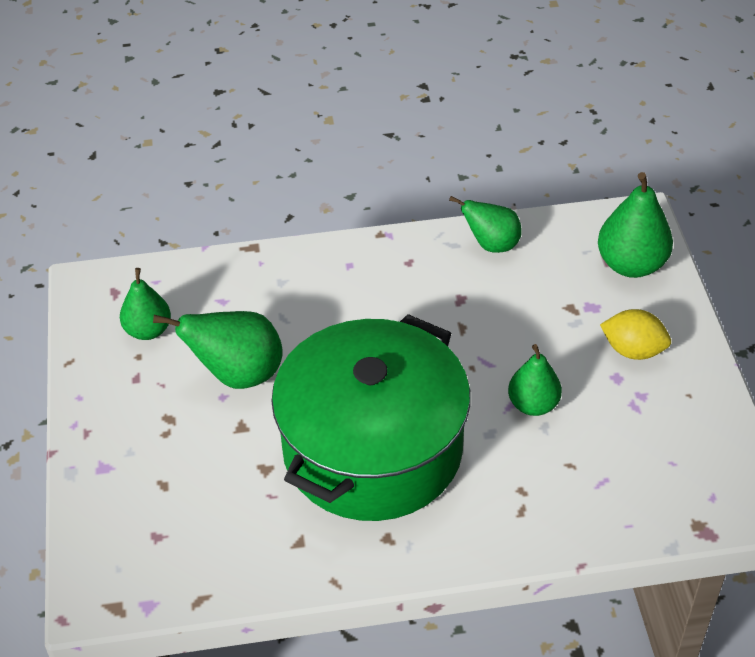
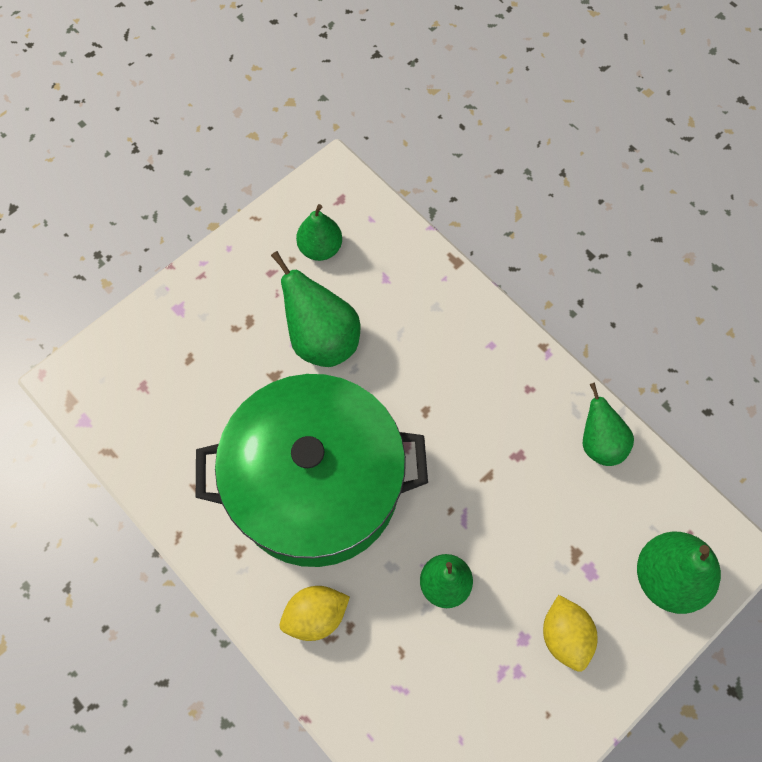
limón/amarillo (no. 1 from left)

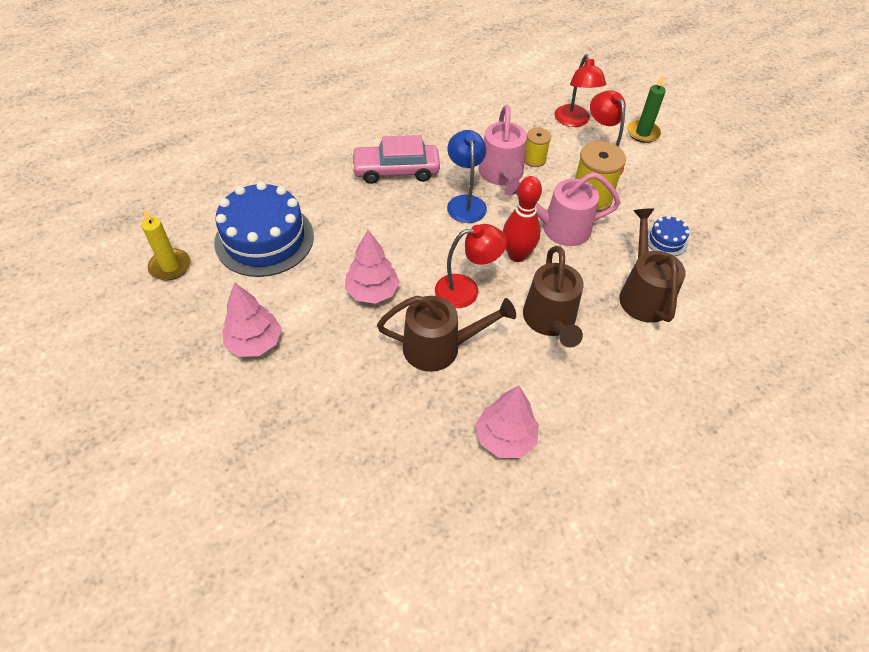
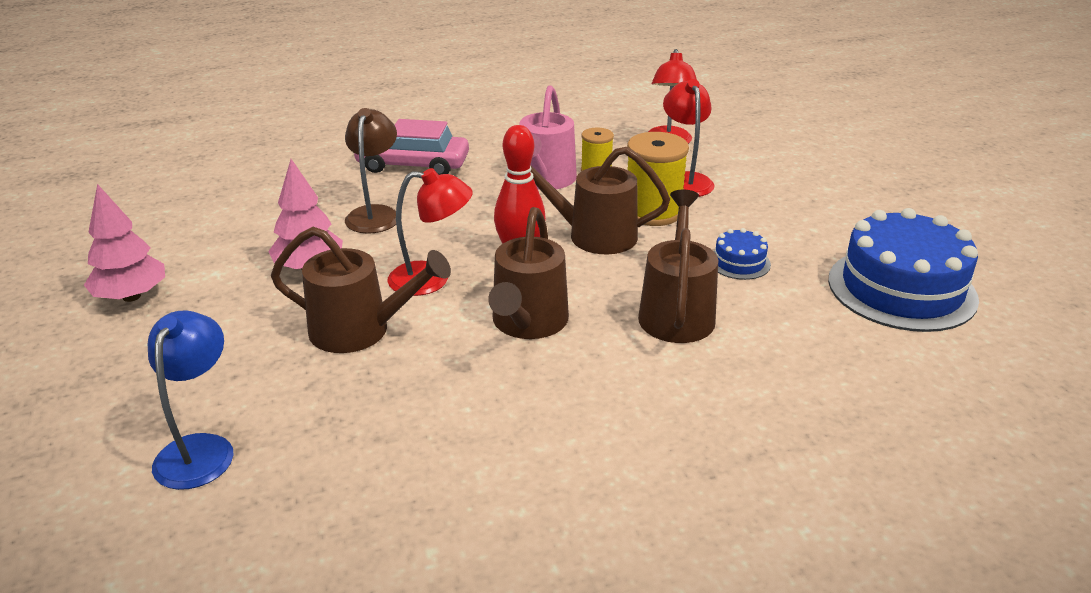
vela/amarillo; tarta/azul (no. 2 from left); lámpara/azul; árbol/rosa (no. 3 from left in the first image); regadera/marrón (no. 3 from left); vela/verde; lámpara/marrón

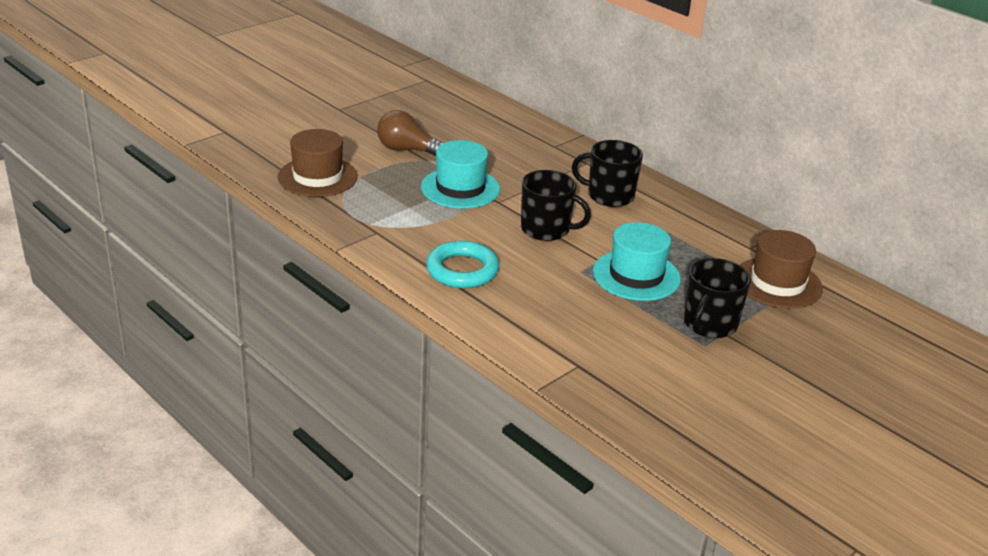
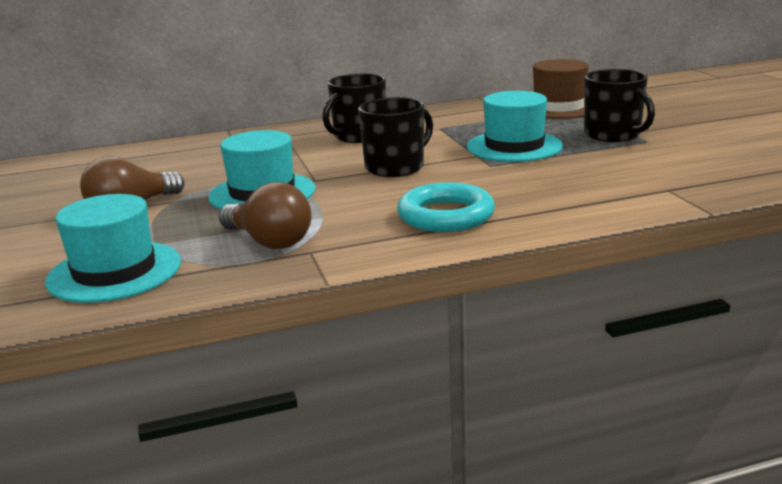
sombrero/turquesa (no. 1 from left); bombilla/marrón (no. 2 from left)

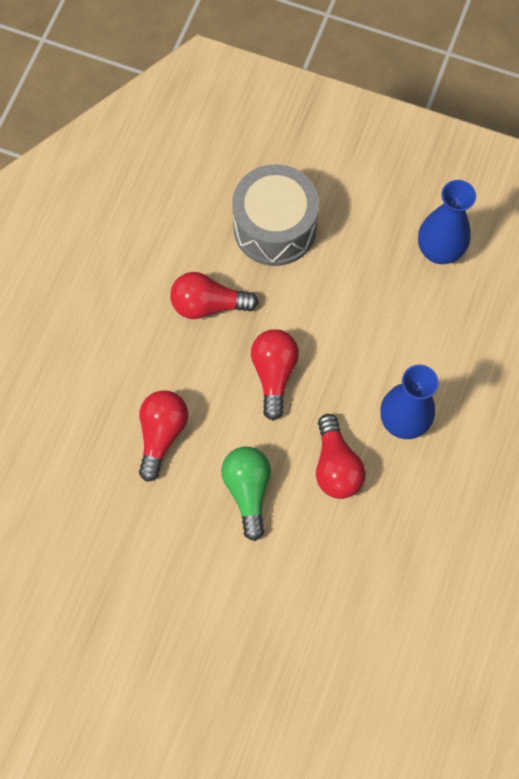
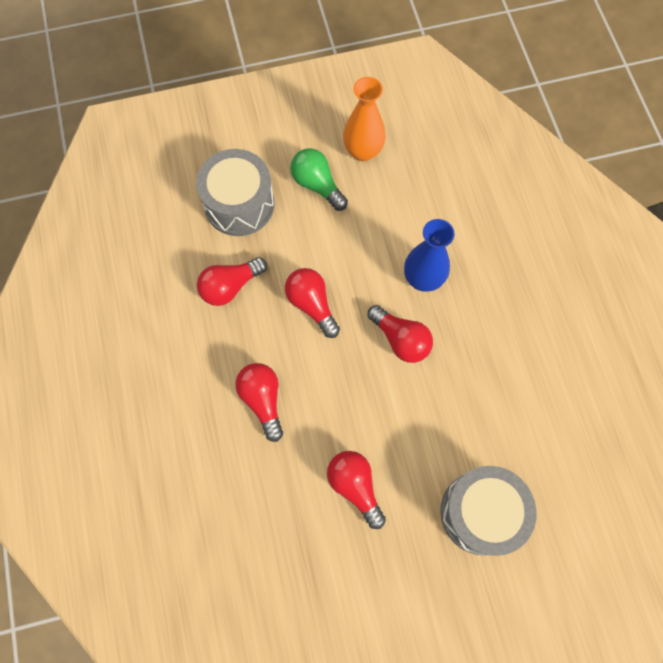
bombilla/verde; florero/naranja; bombilla/rojo (no. 4 from left); tambor/gris (no. 2 from left)

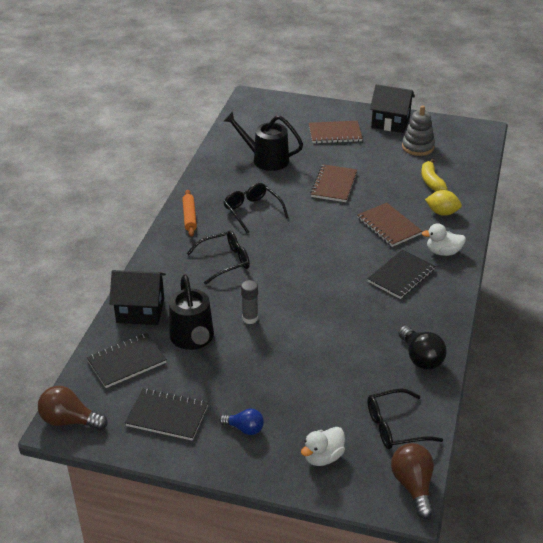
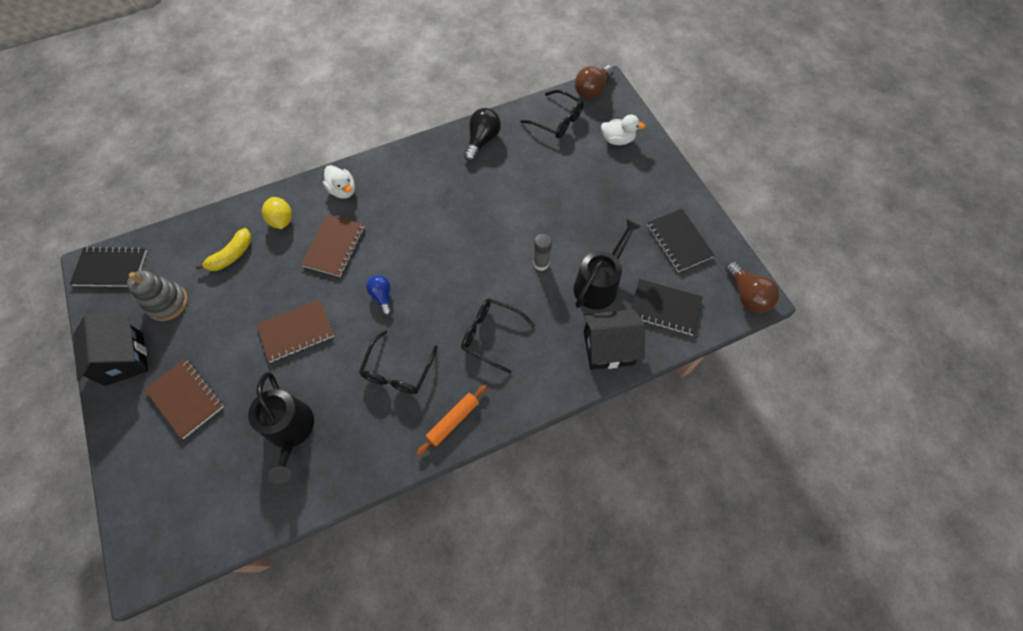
casa/negro (no. 2 from left); bombilla/azul; cuaderno/negro (no. 1 from left)

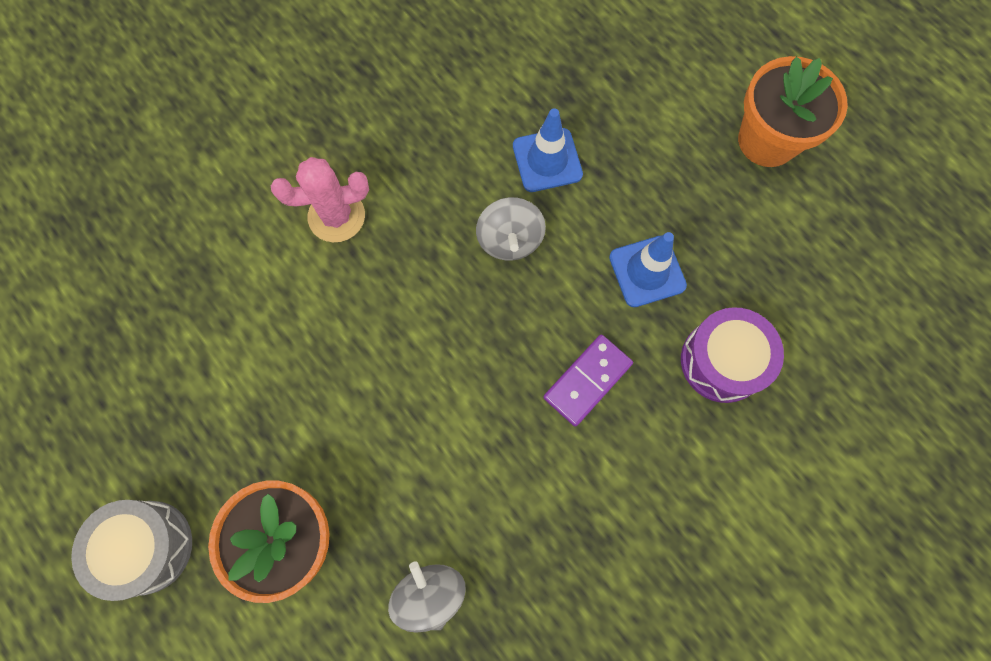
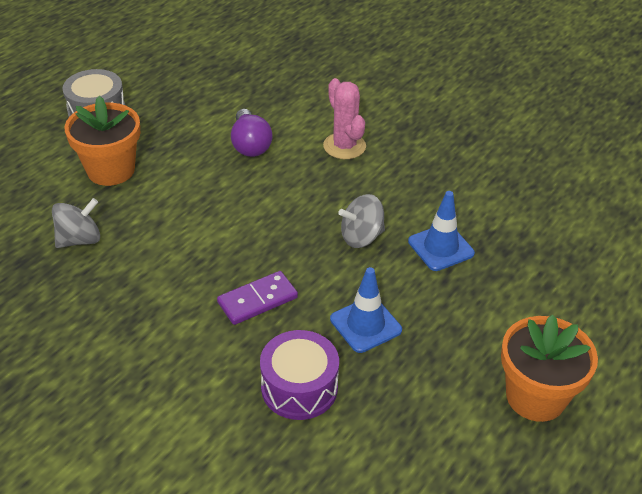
ficha de dominó/morado; bombilla/morado

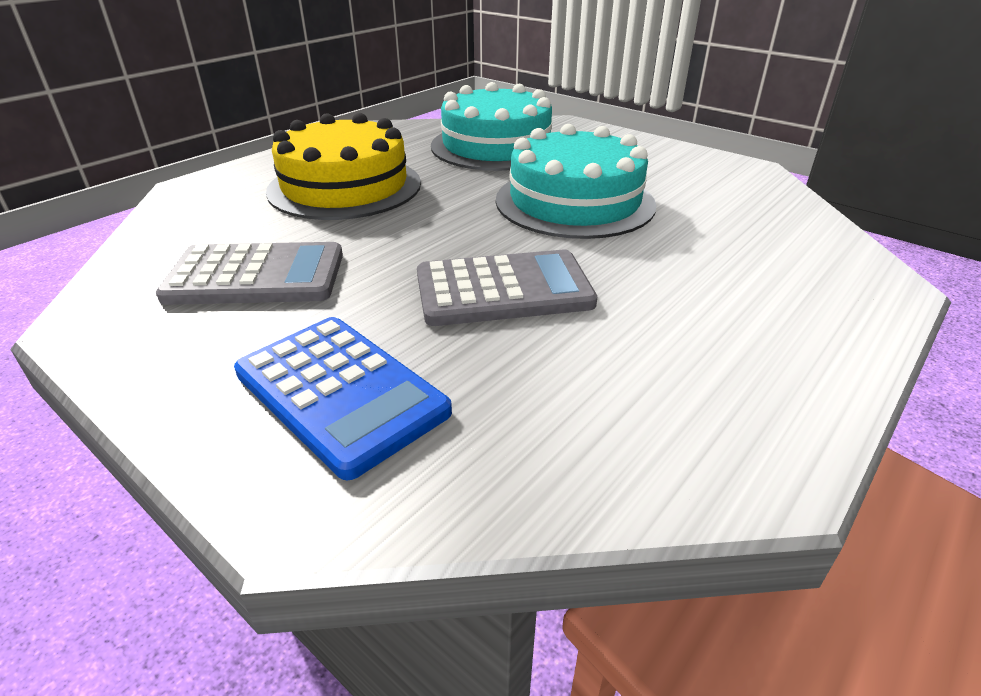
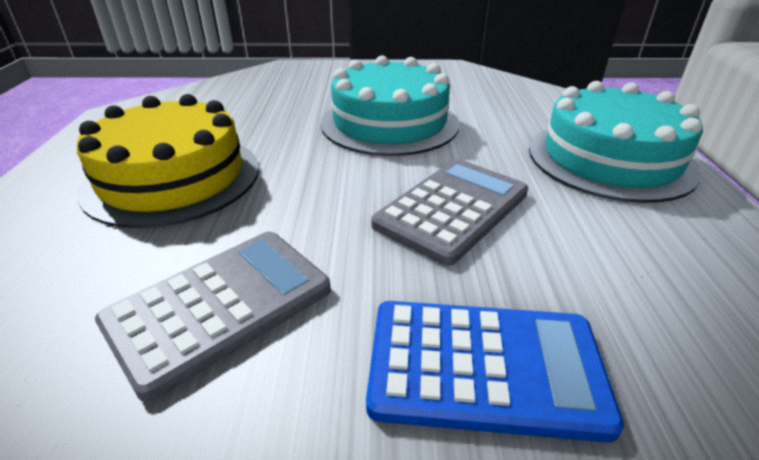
tarta/turquesa (no. 2 from left)

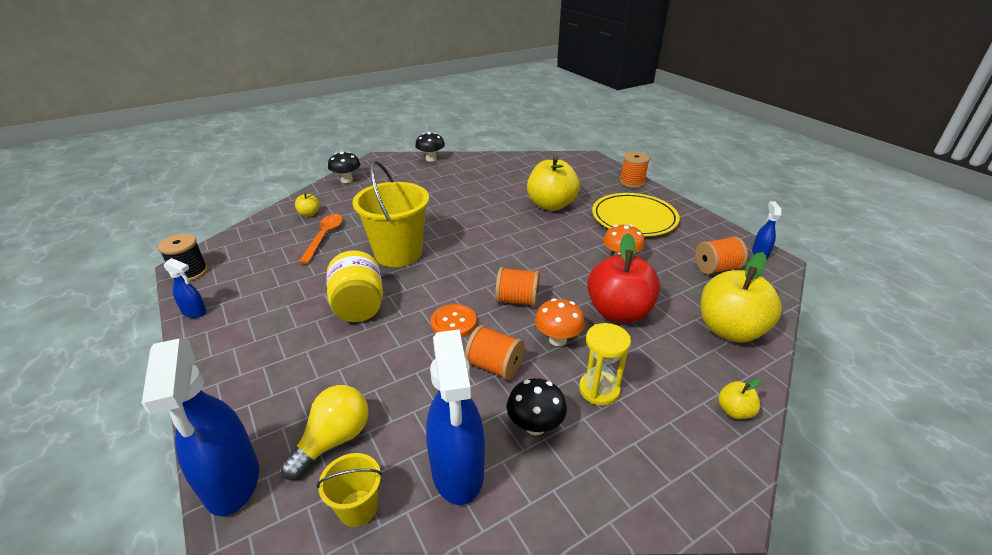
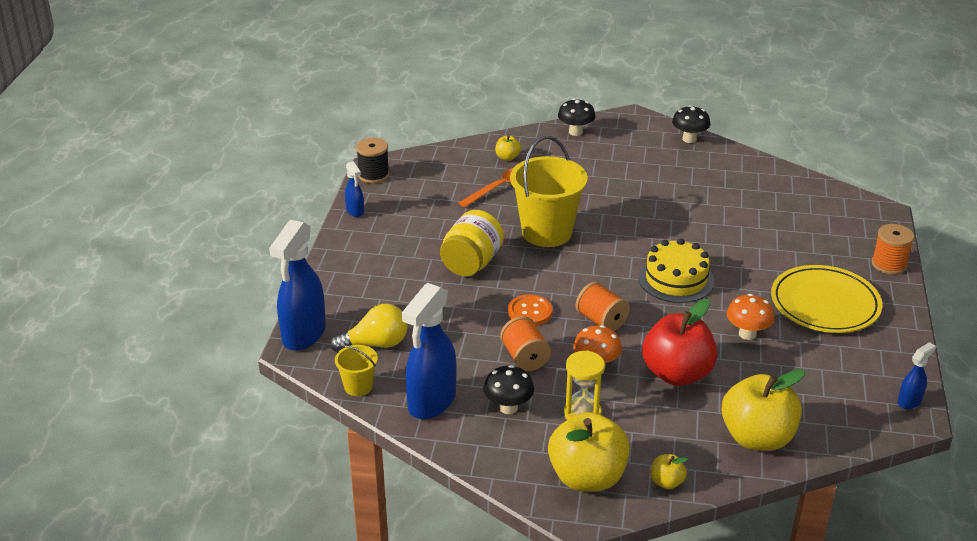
manzana/amarillo (no. 2 from left); carrete/naranja (no. 4 from left in the first image); tarta/amarillo

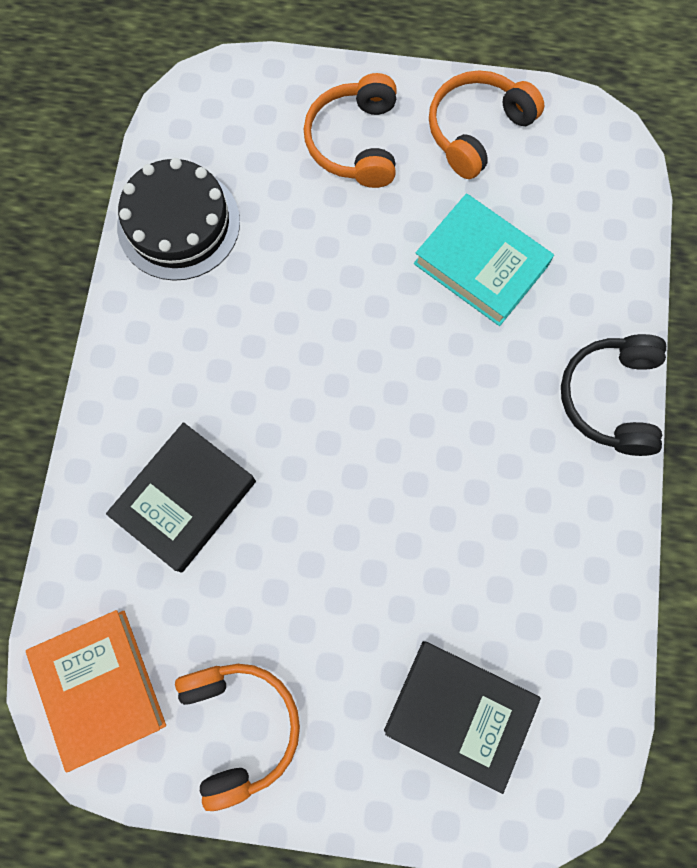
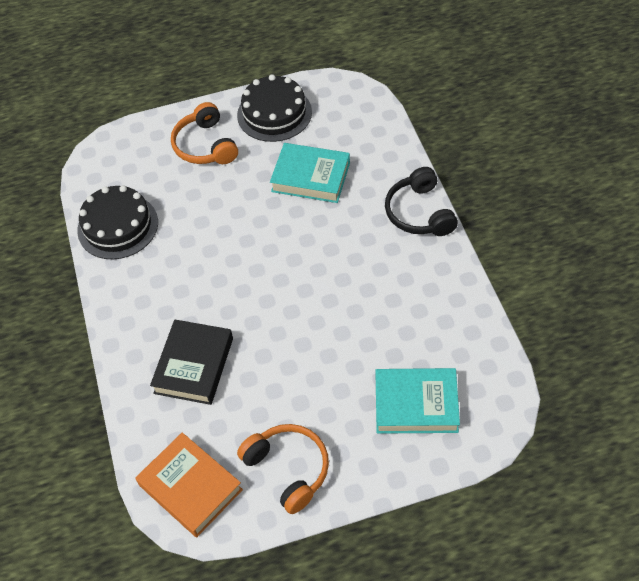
libro/turquesa (no. 2 from left); tarta/negro (no. 2 from left)

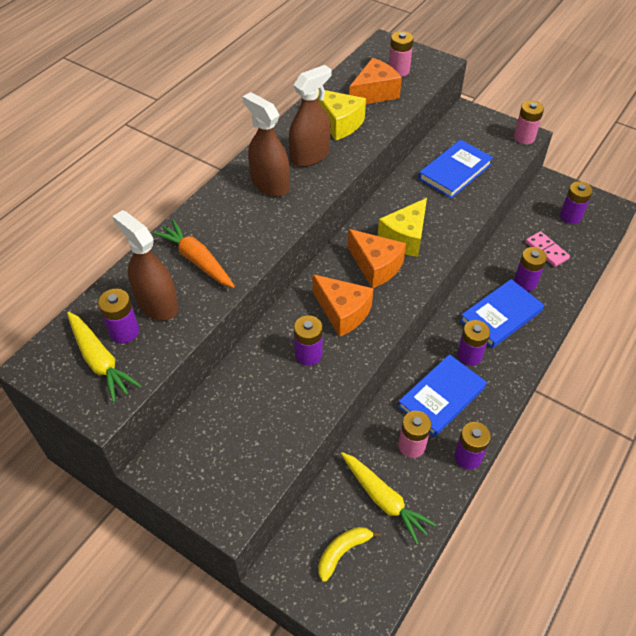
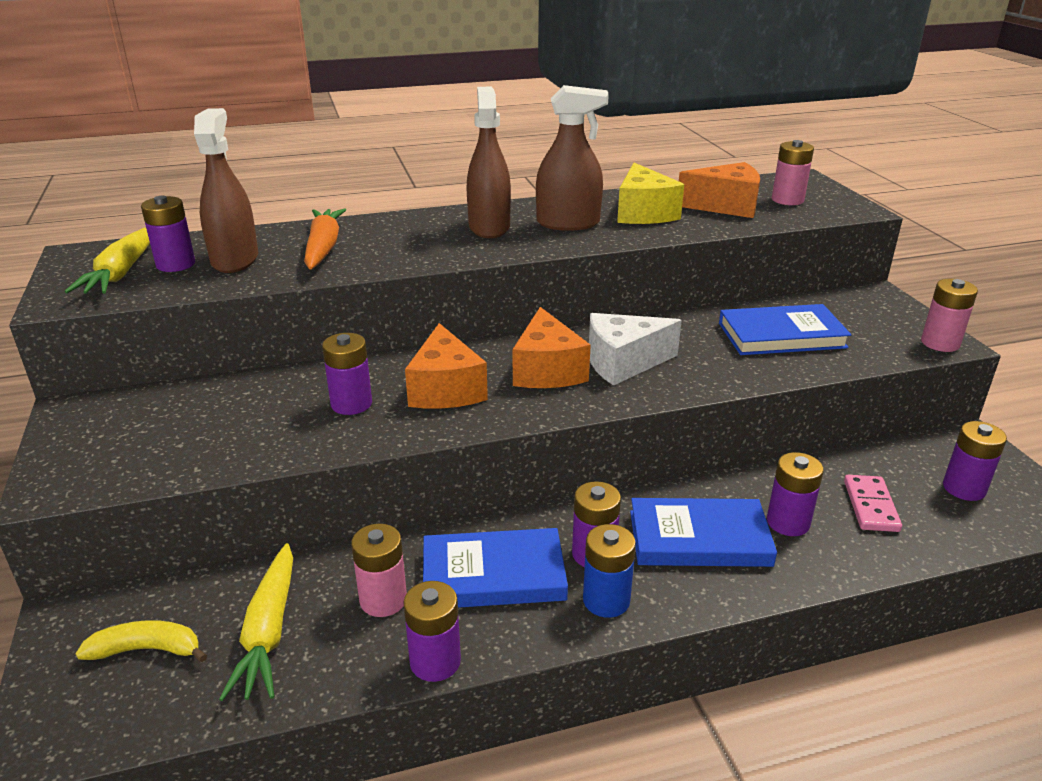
queso/blanco; pila/azul

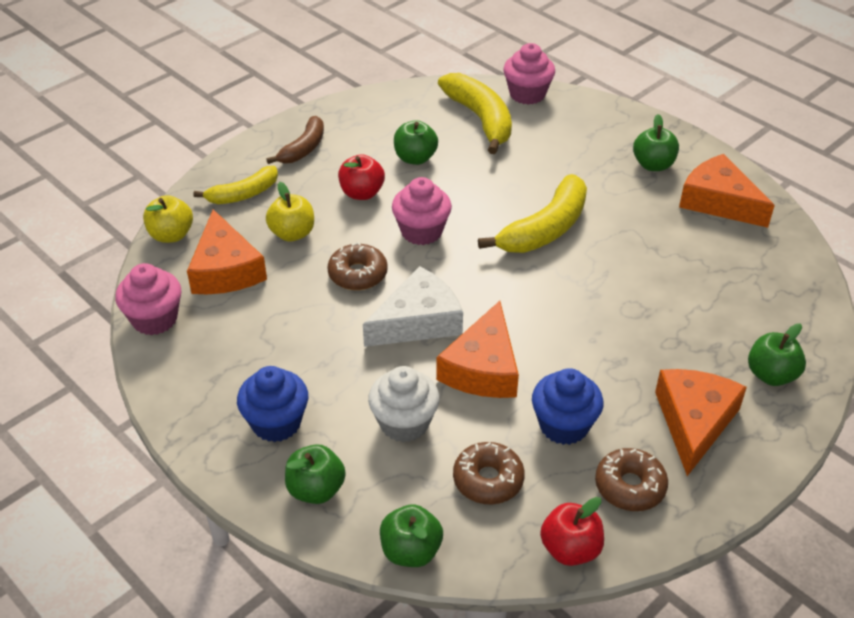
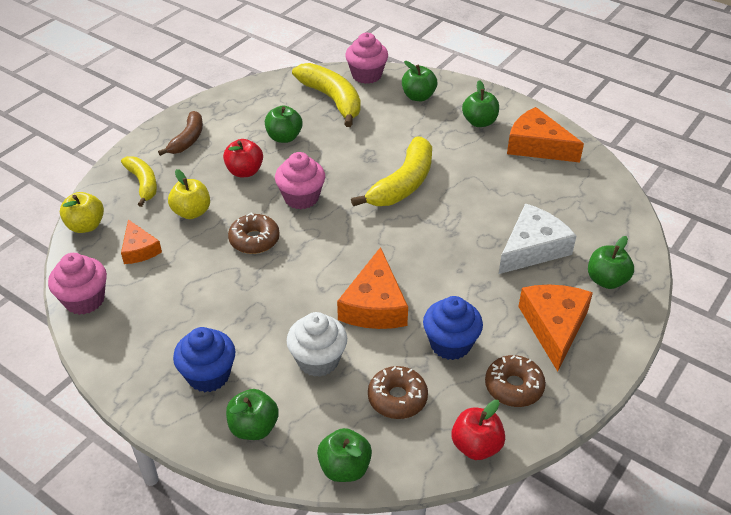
queso/naranja (no. 1 from left); plátano/amarillo (no. 1 from left); queso/blanco; manzana/verde (no. 4 from left)

